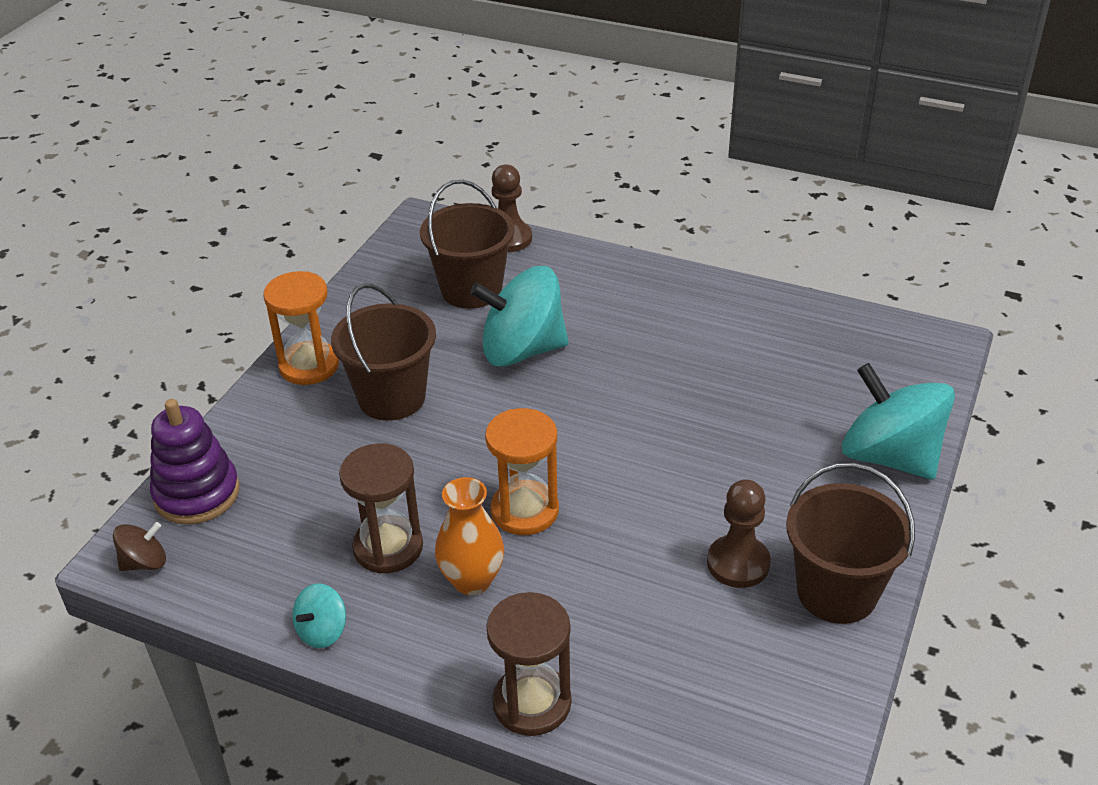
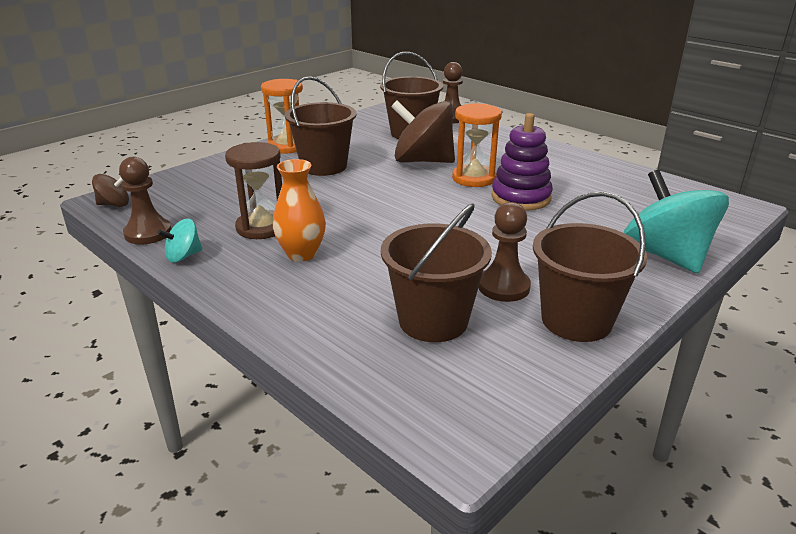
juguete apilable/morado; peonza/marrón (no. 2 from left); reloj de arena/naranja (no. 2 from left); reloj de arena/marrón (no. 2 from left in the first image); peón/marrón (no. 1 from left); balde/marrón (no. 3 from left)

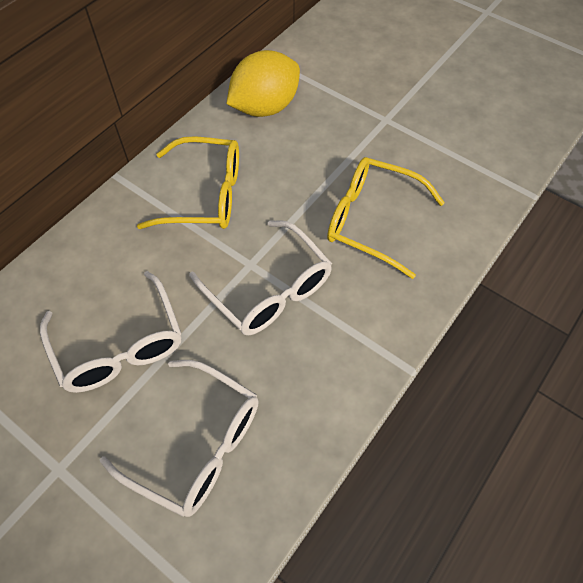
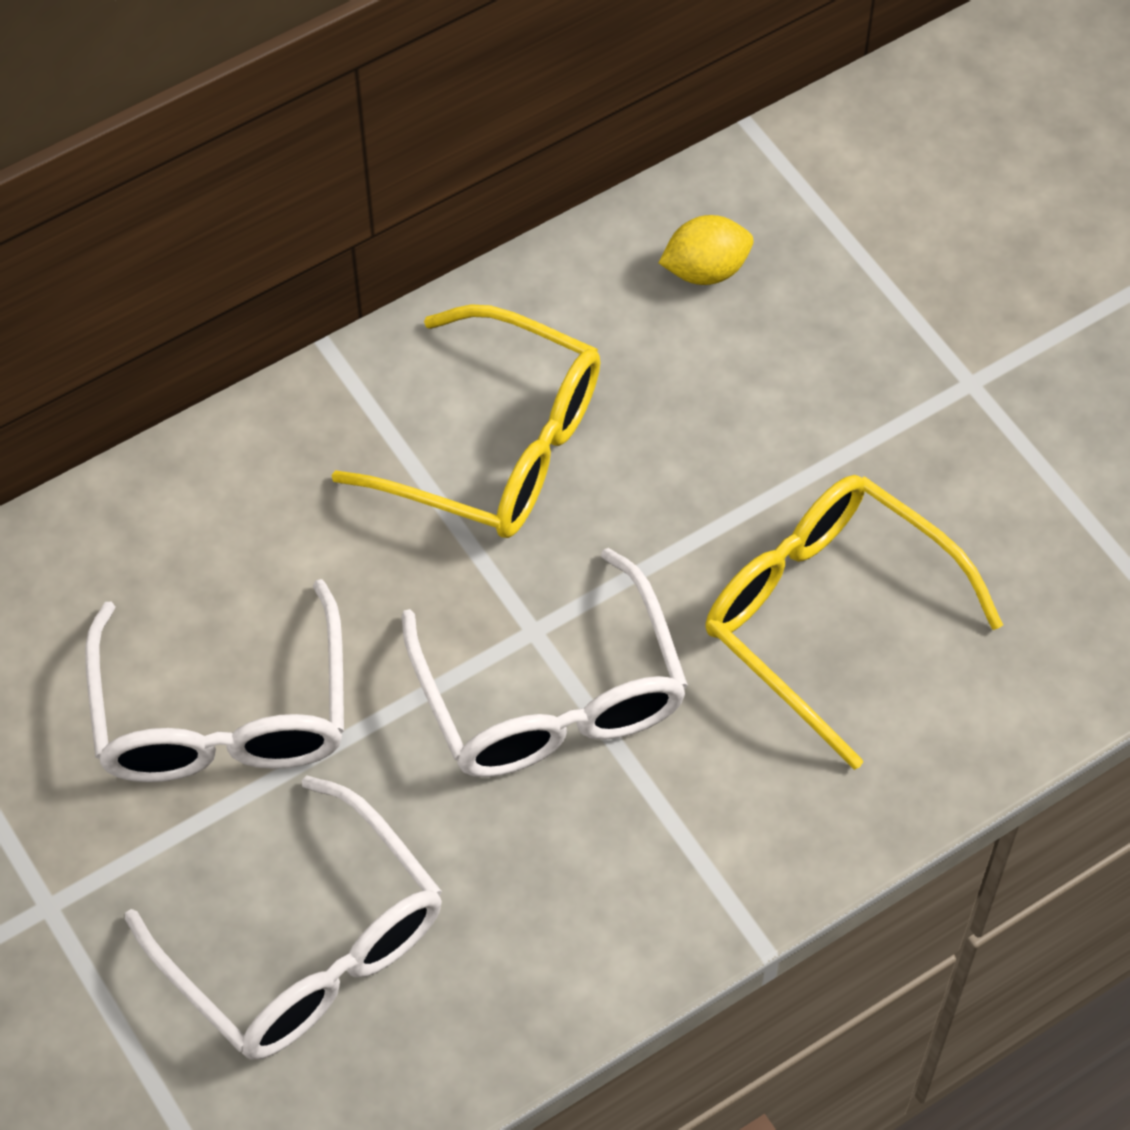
limón/amarillo

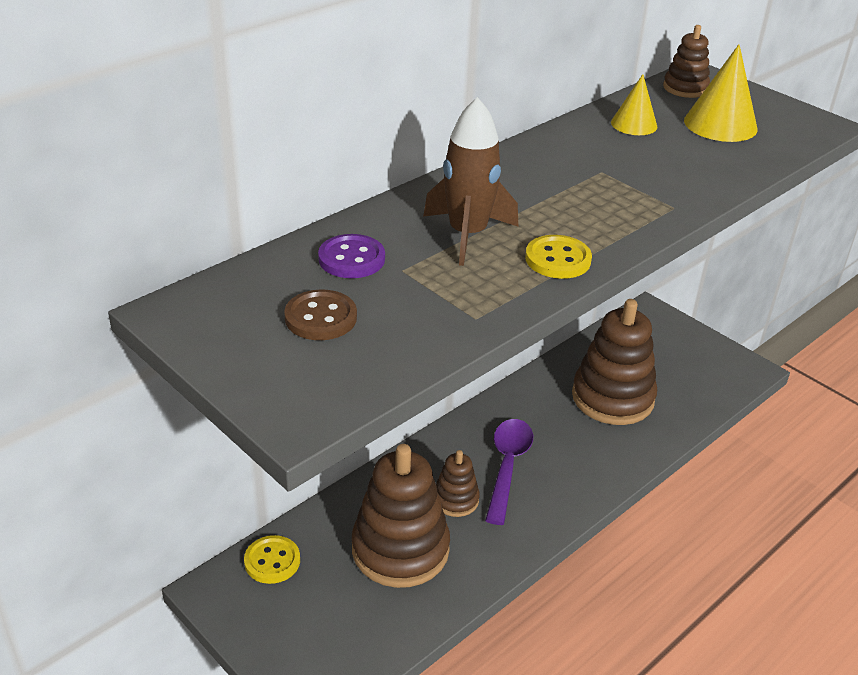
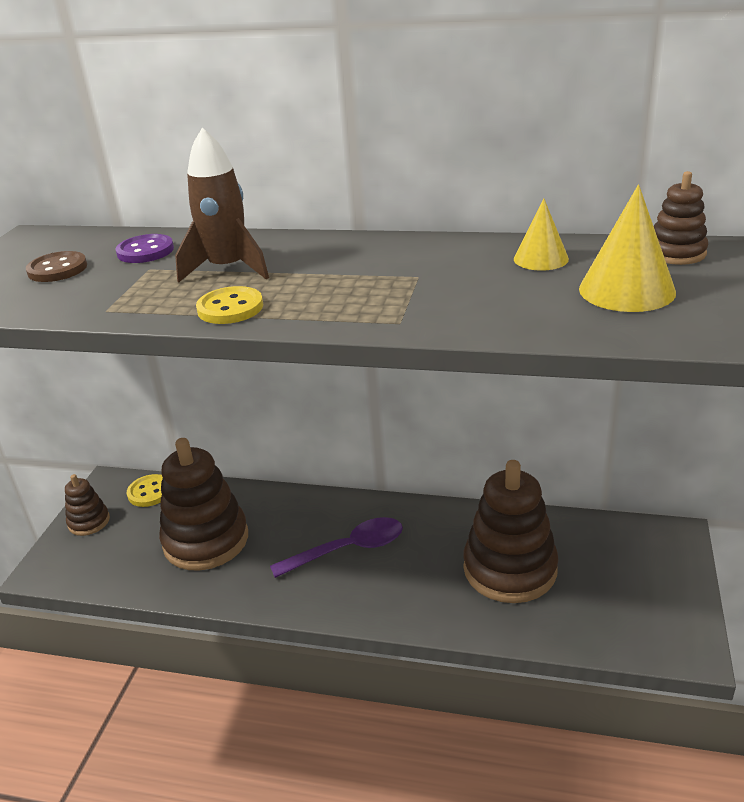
juguete apilable/marrón (no. 1 from left)

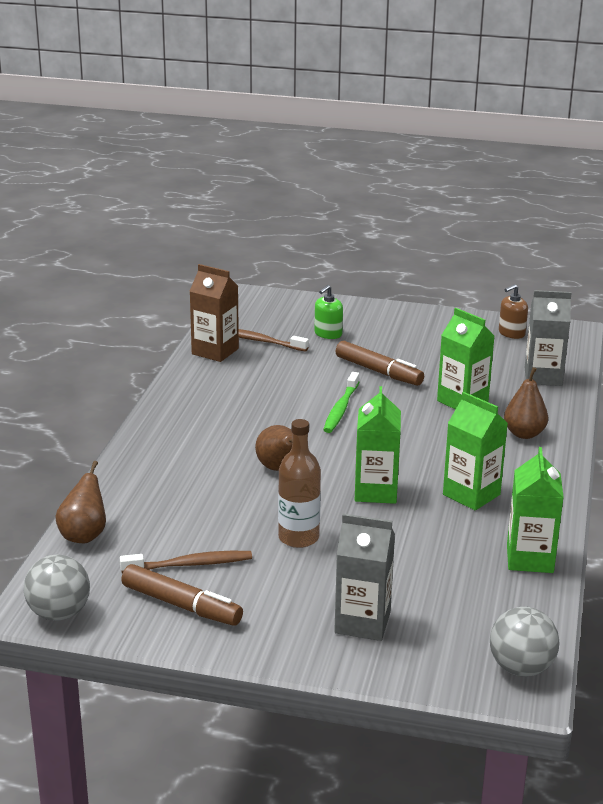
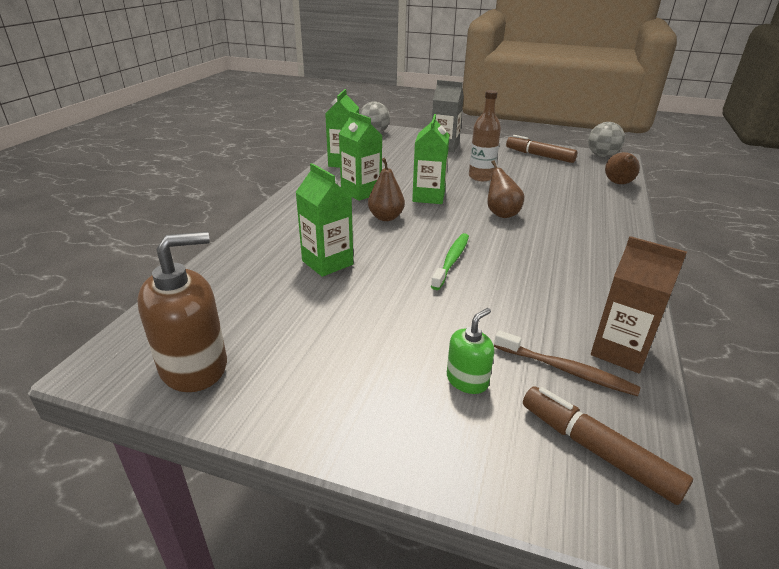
cepillo de dientes/marrón (no. 1 from left in the first image); rotulador/marrón (no. 2 from left); dispensador de jabón/marrón; pera/marrón (no. 1 from left); cartón de leche/gris (no. 2 from left in the first image)

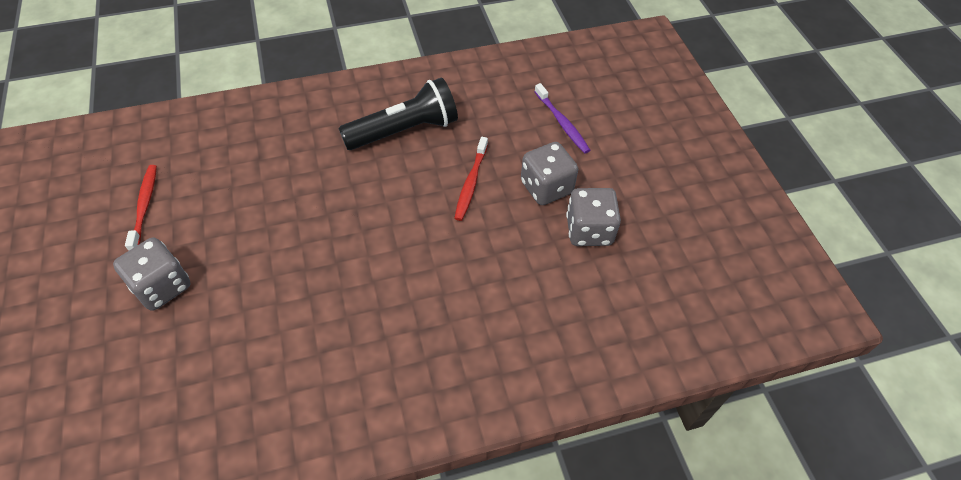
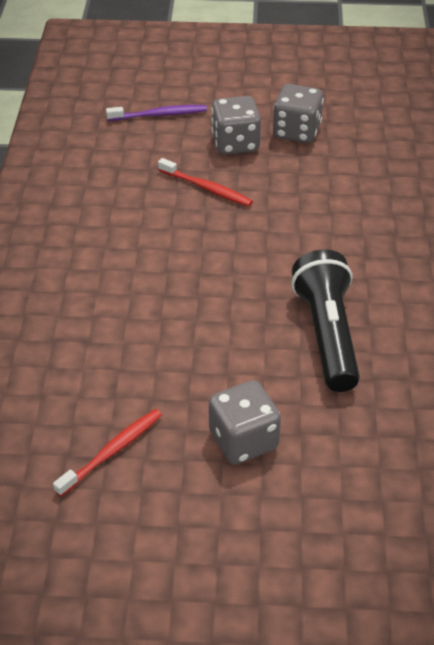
cepillo de dientes/rojo (no. 1 from left); lámpara de mano/negro

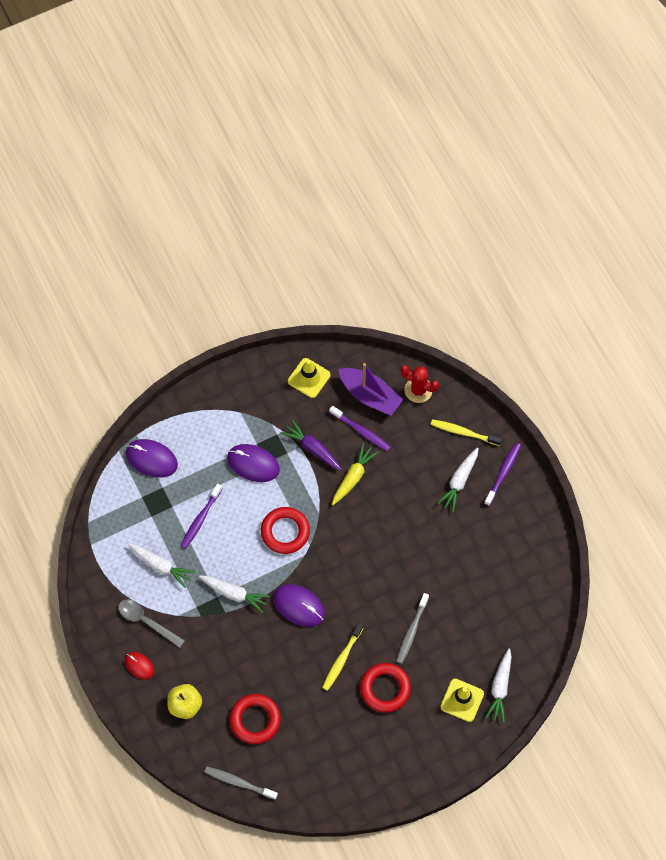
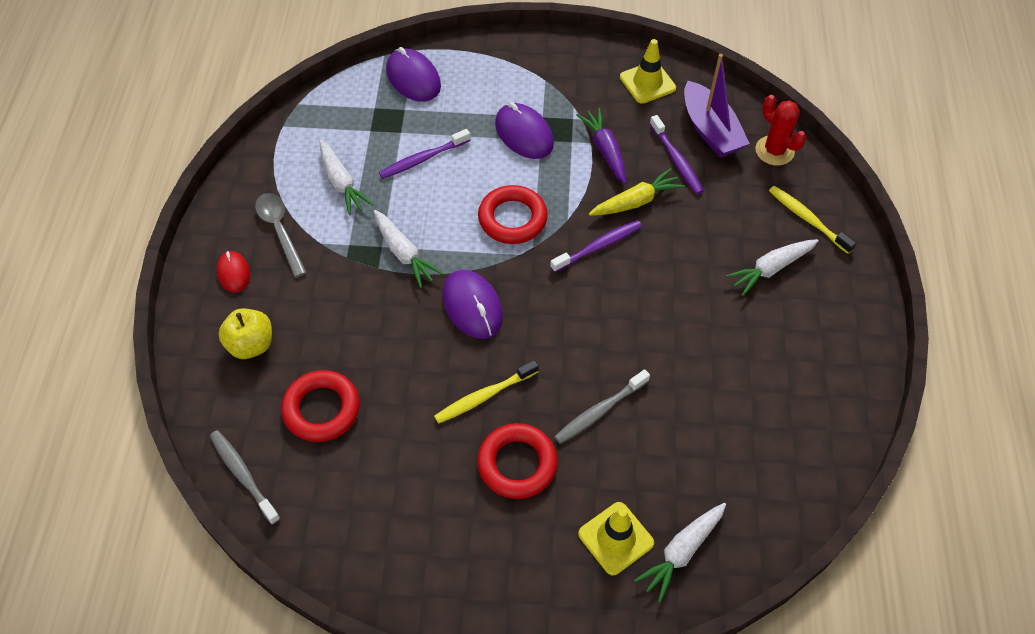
cepillo de dientes/morado (no. 2 from left)

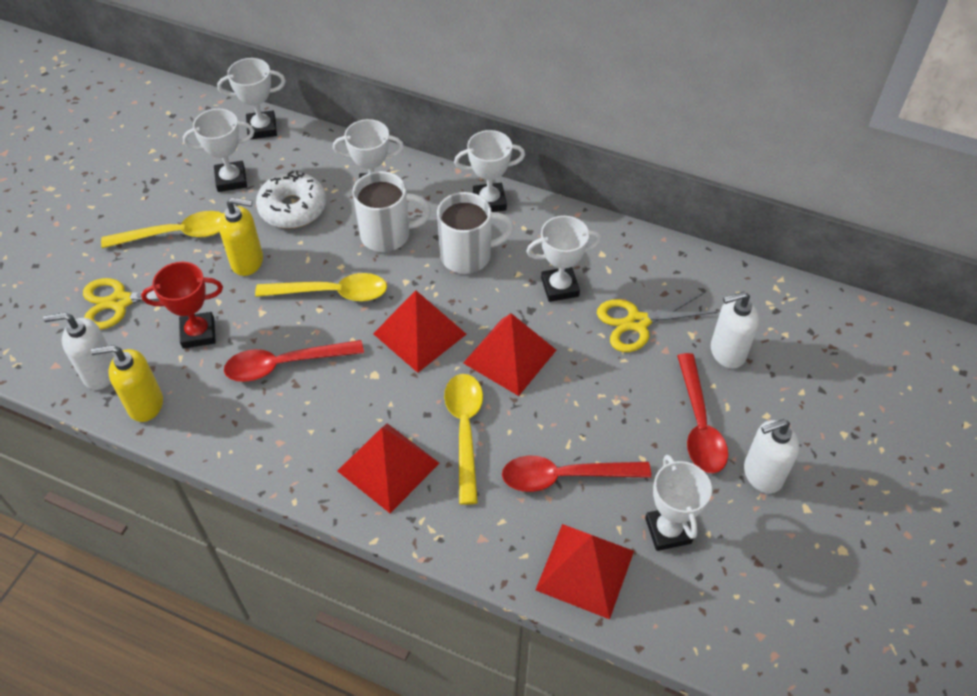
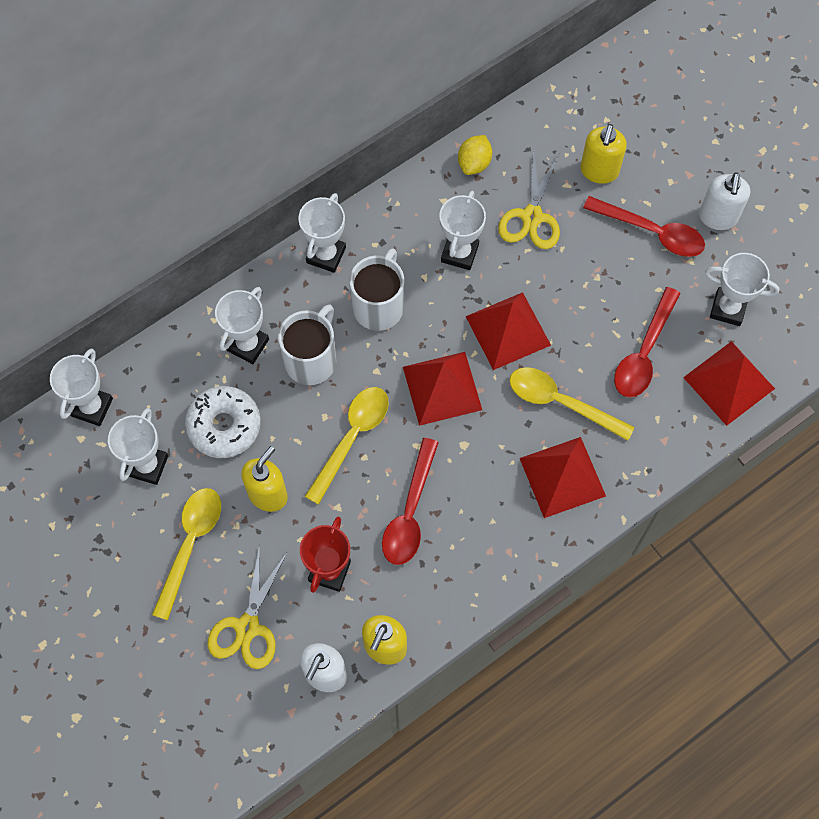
dispensador de jabón/amarillo (no. 3 from left); limón/amarillo

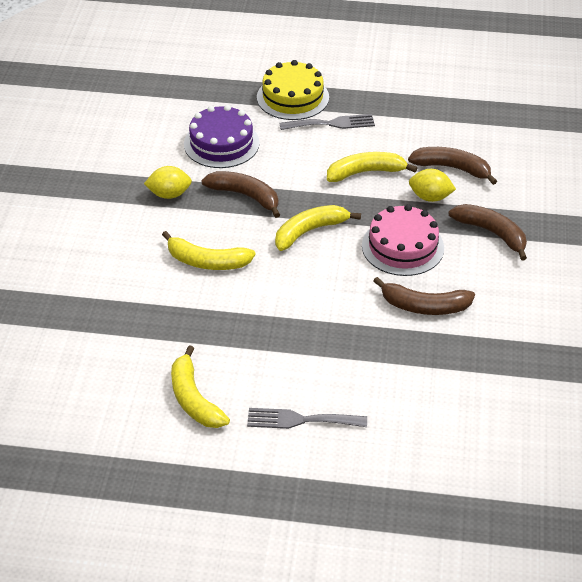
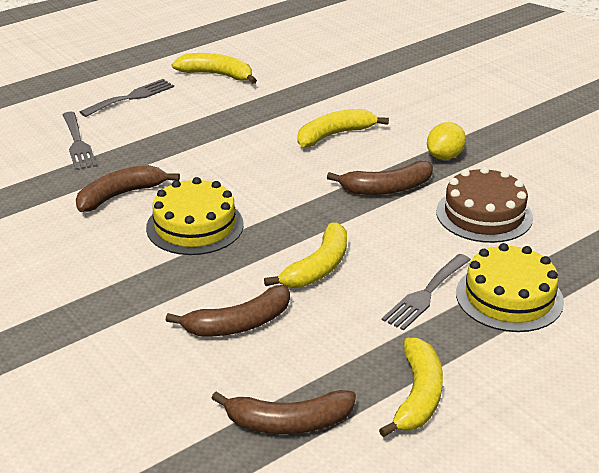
tarta/marrón; plátano/amarillo (no. 4 from left); tarta/amarillo (no. 1 from left); limón/amarillo (no. 2 from left in the first image); plátano/marrón (no. 3 from left); tenedor/gris (no. 1 from left)

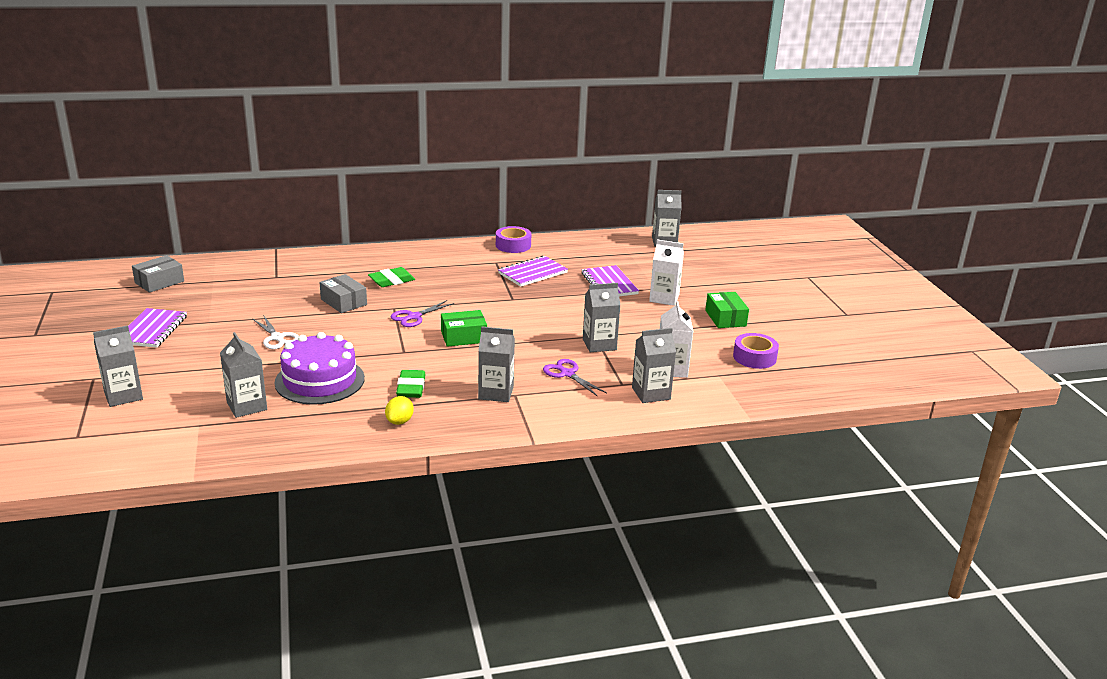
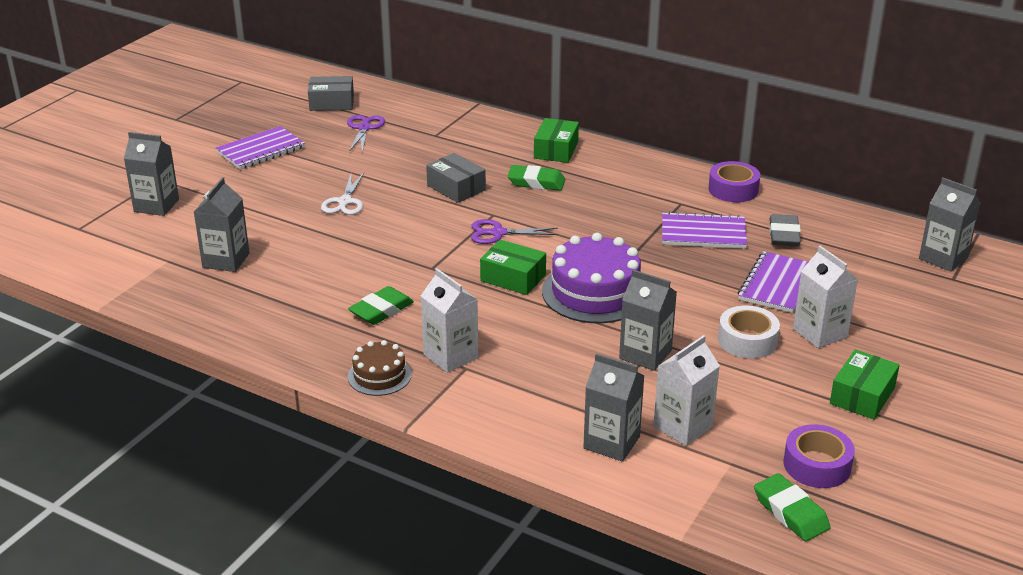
tarta/morado; caja/gris (no. 2 from left); limón/amarillo; cartón de leche/blanco (no. 1 from left); tijeras/morado (no. 1 from left); tarta/marrón; caja/verde (no. 2 from left); cinta adhesiva/blanco; goma de borrar/verde (no. 3 from left); goma de borrar/gris

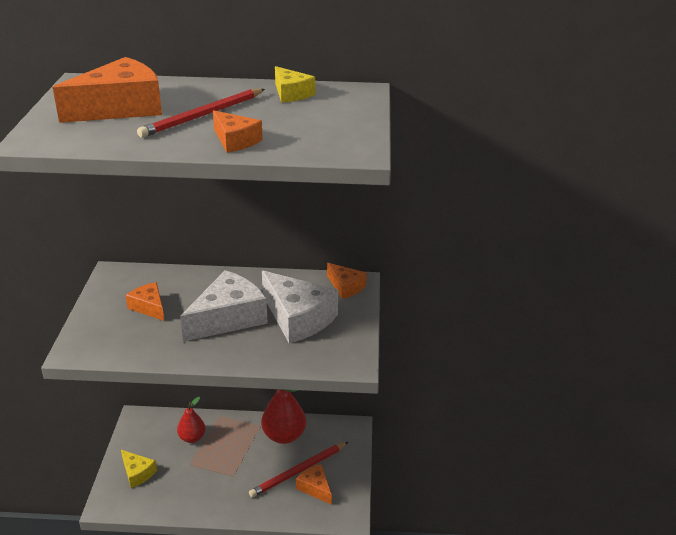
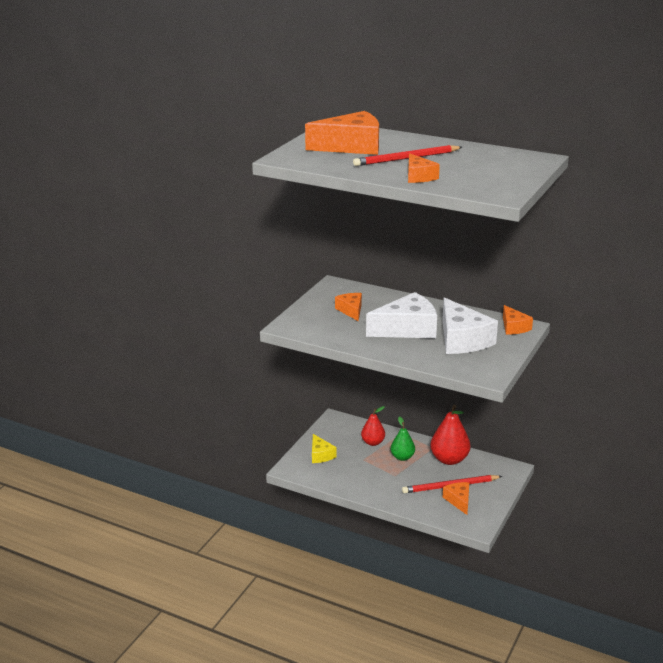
queso/amarillo (no. 2 from left in the first image); pera/verde

